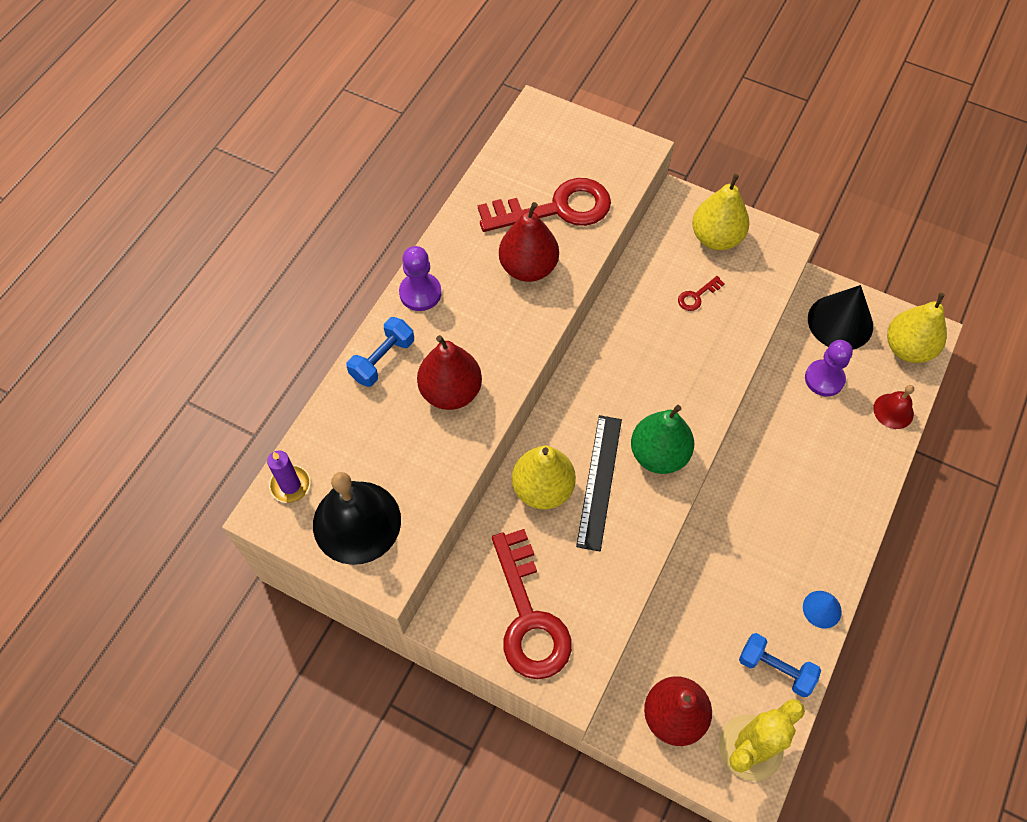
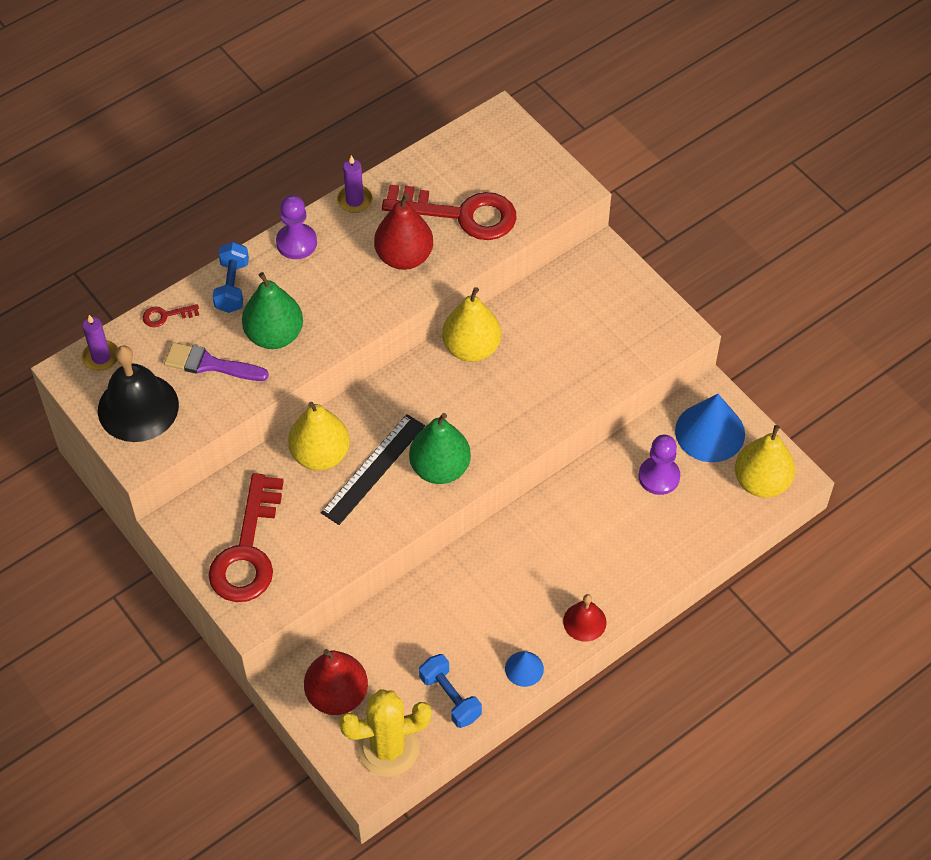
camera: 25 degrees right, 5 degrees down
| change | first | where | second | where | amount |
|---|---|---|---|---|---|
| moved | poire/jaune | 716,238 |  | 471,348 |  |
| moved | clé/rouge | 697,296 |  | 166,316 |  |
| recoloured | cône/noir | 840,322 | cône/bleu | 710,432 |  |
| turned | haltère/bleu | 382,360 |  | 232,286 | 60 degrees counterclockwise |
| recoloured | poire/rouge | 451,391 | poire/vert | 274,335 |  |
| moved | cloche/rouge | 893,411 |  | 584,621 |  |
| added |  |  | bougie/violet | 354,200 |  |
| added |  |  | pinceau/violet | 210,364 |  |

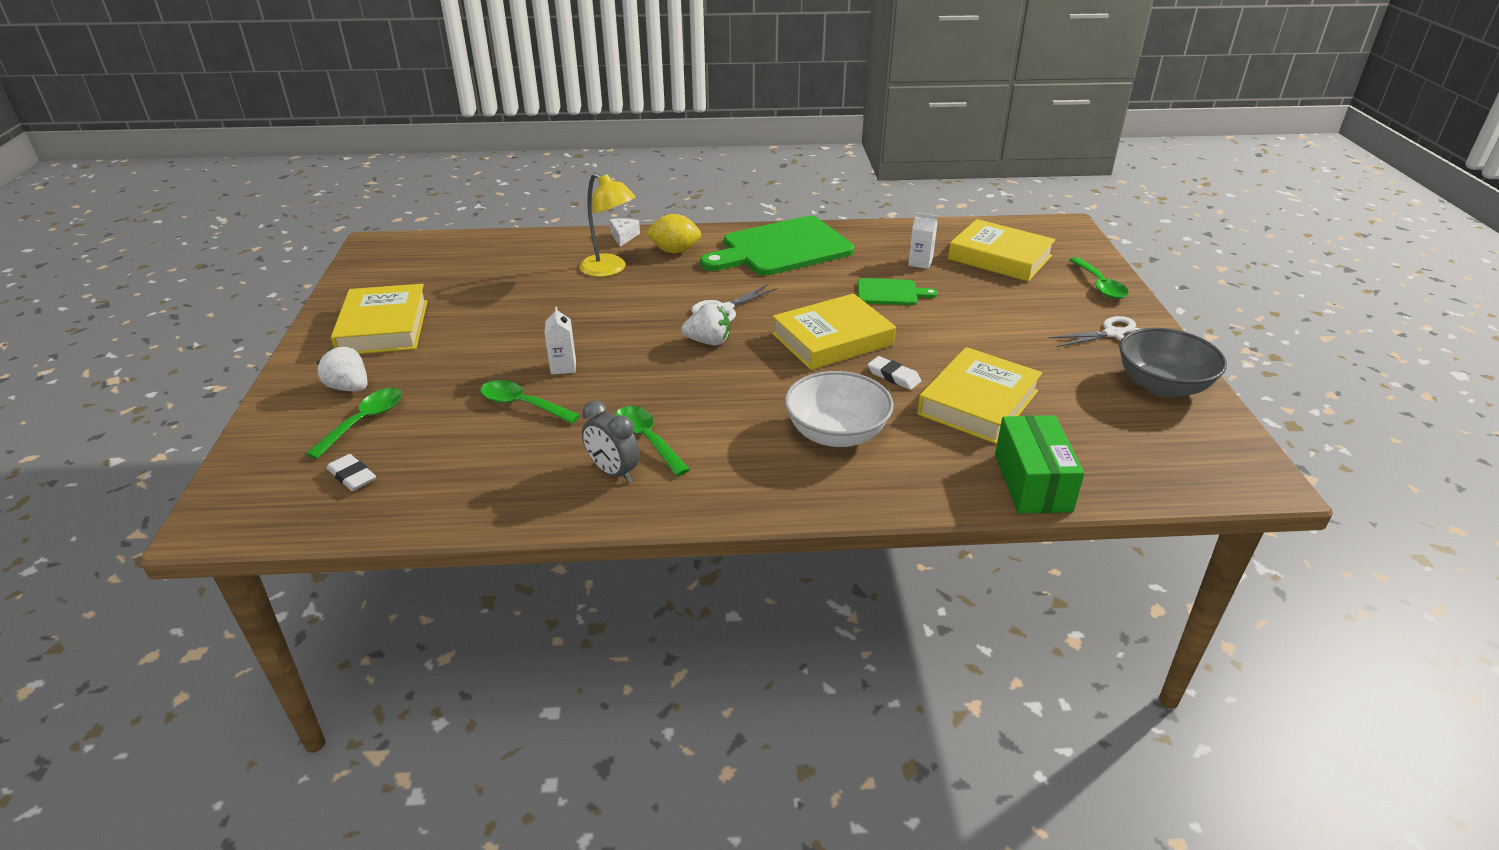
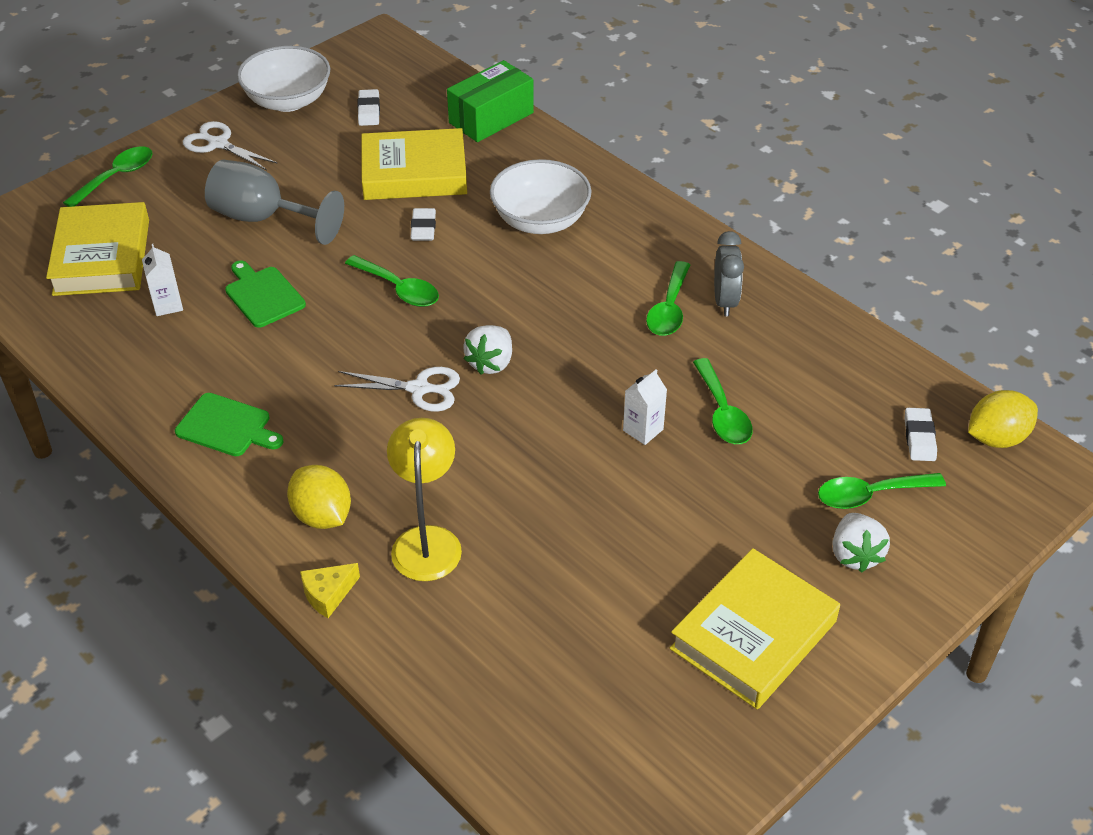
camera: 130 degrees left, 10 degrees up
| change | first | where | second | where | amount |
|---|---|---|---|---|---|
| resized | planche à découper/vert | 782,248 |  | 227,426 | x0.49 |
| recoloured | fromage/blanc | 623,237 | fromage/jaune | 328,594 |  |
| replaced | livre/jaune | 832,339 | cuillère/vert | 399,289 |  |
| turned | fraise/blanc | 708,341 |  | 491,363 | 120 degrees counterclockwise |
| recoloured | bol/gris | 1162,385 | bol/blanc | 288,101 |  |
| added |  |  | gomme/blanc | 369,111 |  |
| added |  |  | verre à pied/gris | 263,218 |  |
| added |  |  | citron/jaune | 996,438 |  |

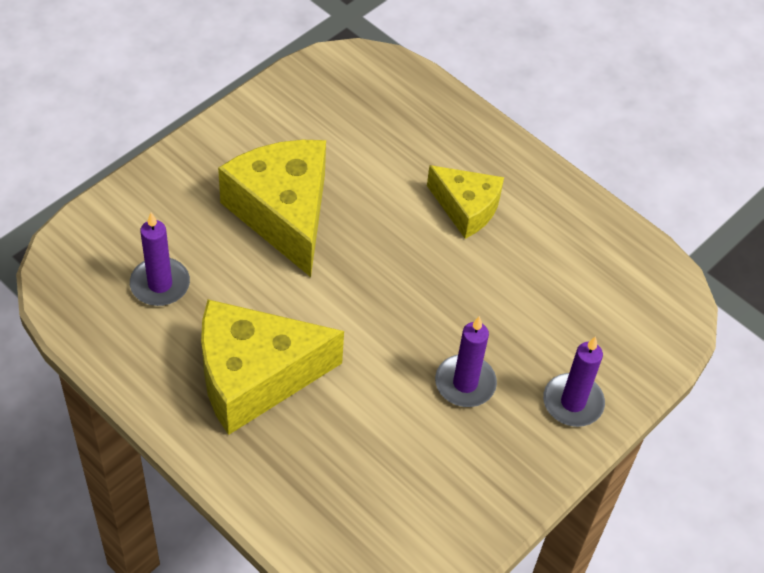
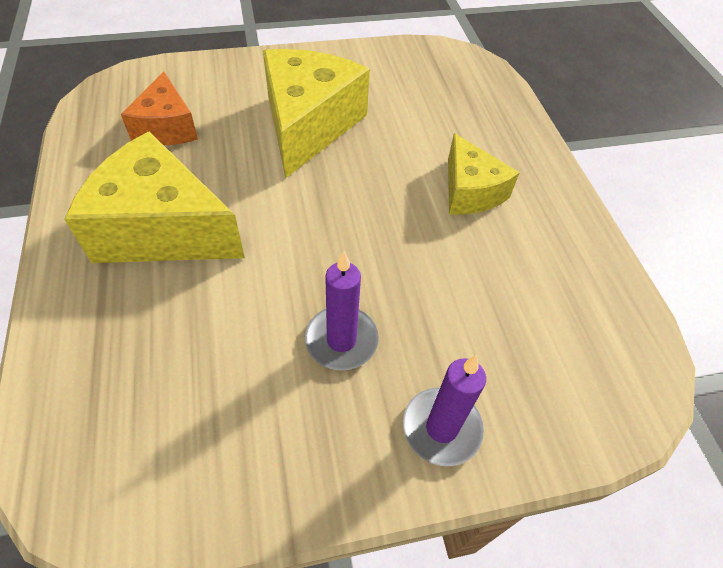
camera: 35 degrees right, 0 degrees up
| change | first | where | second | where | amount |
|---|---|---|---|---|---|
| replaced | bougie/violet | 160,284 | fromage/orange | 166,127 |  |

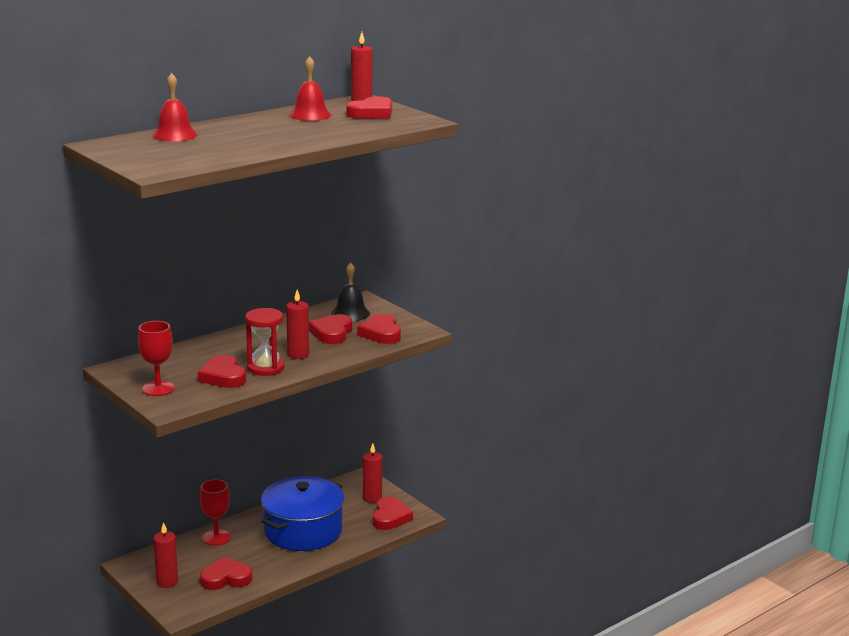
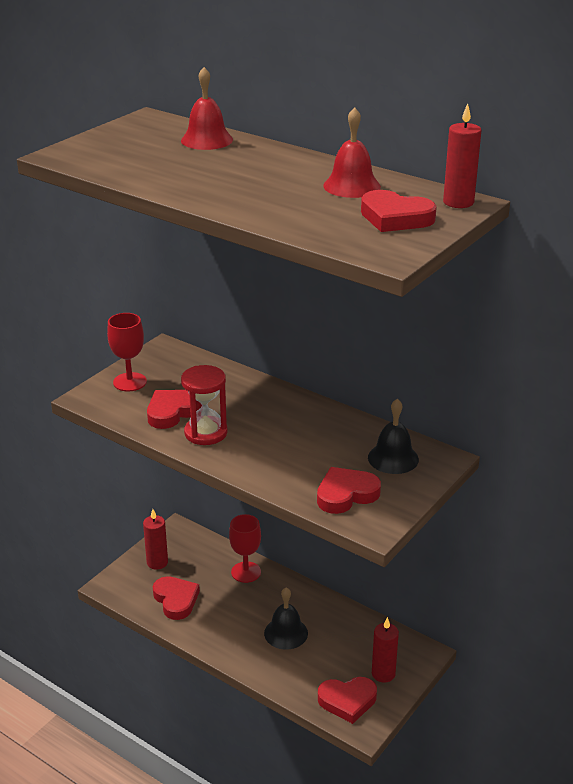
camera: 75 degrees right, 10 degrees up
| change | first | where | second | where | amount |
|---|---|---|---|---|---|
| removed | bougie/rouge | 298,355 |  |  |  |
| removed | cœur/rouge | 332,333 |  |  |  |
| replaced | marmite/bleu | 303,531 | cloche/noir | 286,633 |  |

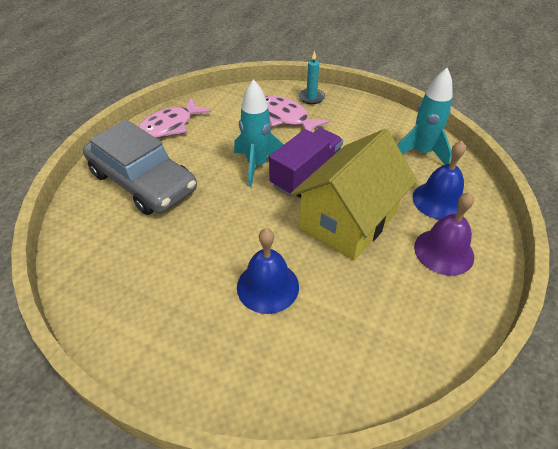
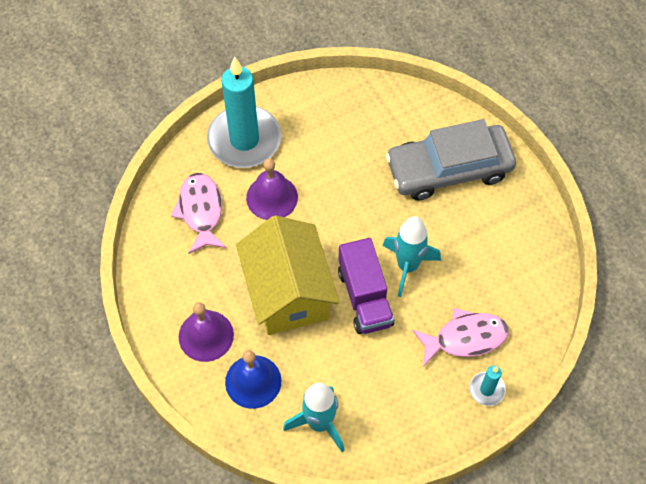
camera: 125 degrees right, 15 degrees up
| change | first | where | second | where | amount |
|---|---|---|---|---|---|
| moved | poisson/rose | 170,126 |  | 201,211 |  |
| recoloured | cloche/bleu | 268,286 | cloche/violet | 272,197 |  |
| added |  |  | bougie/turquoise | 244,140 |  |

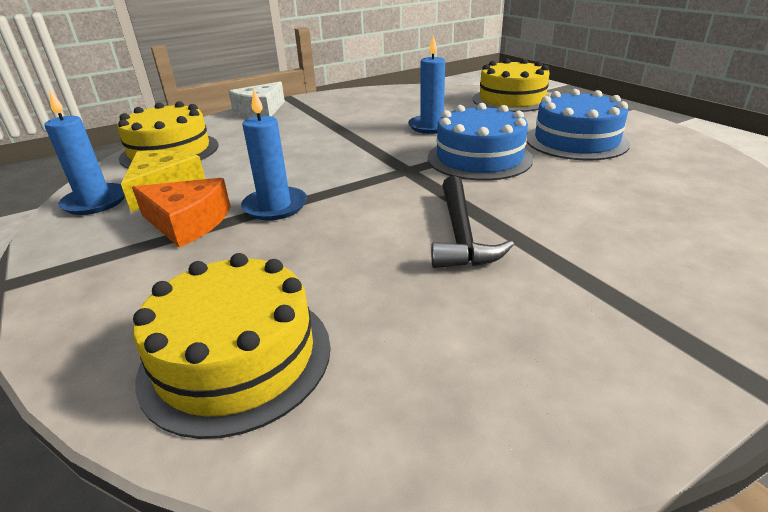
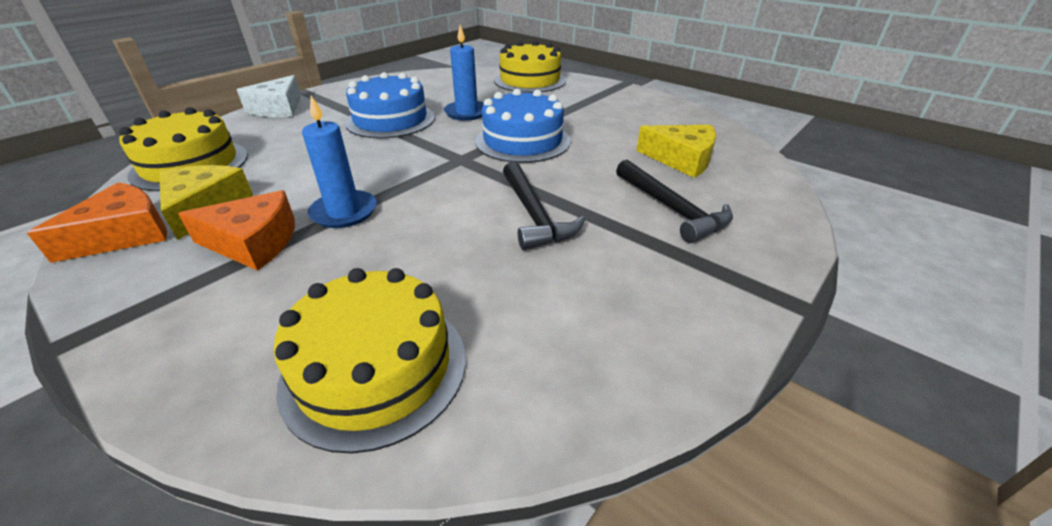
camera: 20 degrees left, 5 degrees up
| change | first | where | second | where | amount |
|---|---|---|---|---|---|
| moved | gâteau/bleu | 576,141 |  | 390,120 |  |
| replaced | bougie/bleu | 95,202 | fromage/orange | 124,234 |  |
| added |  |  | fromage/jaune | 681,159 |  |
| added |  |  | marteau/noir | 671,209 |  |

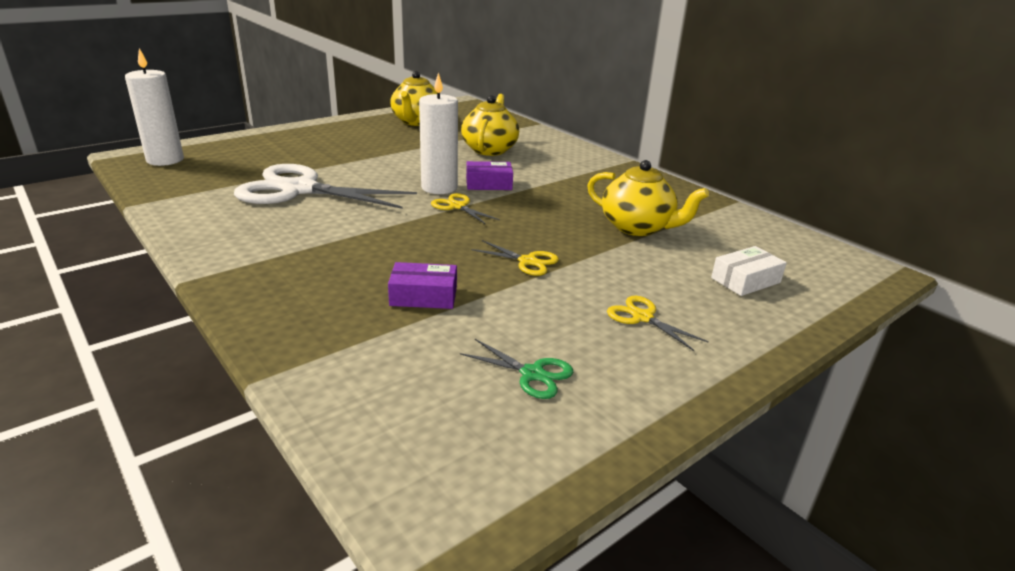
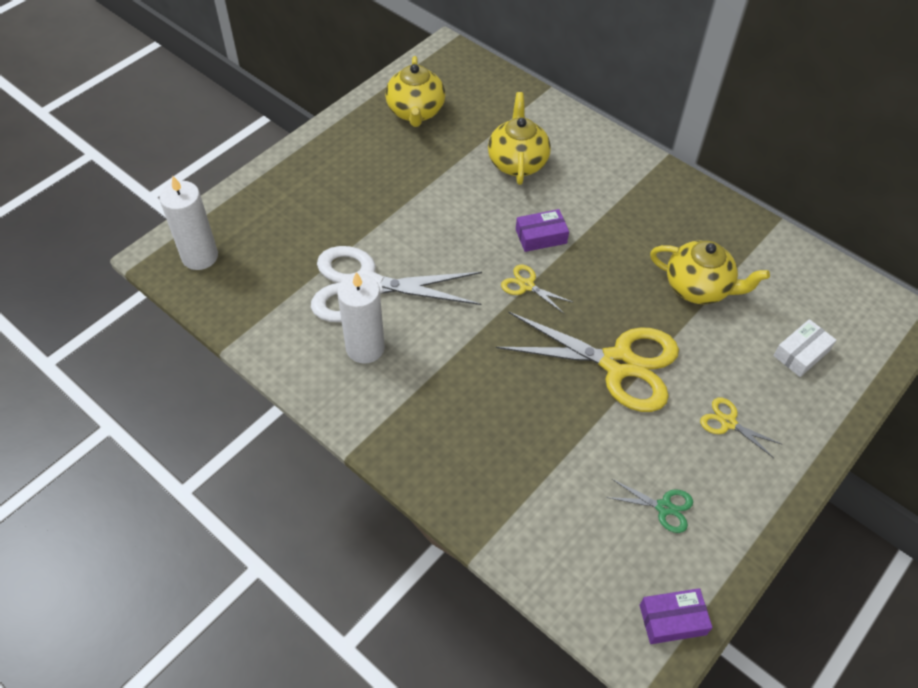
camera: 10 degrees left, 25 degrees up
| change | first | where | second | where | amount |
|---|---|---|---|---|---|
| moved | bougie/blanc | 439,187 |  | 365,348 |  |
| resized | ciseaux/jaune | 527,261 |  | 618,364 | x2.33 |
| moved | boîte/violet | 423,296 |  | 672,620 |  |

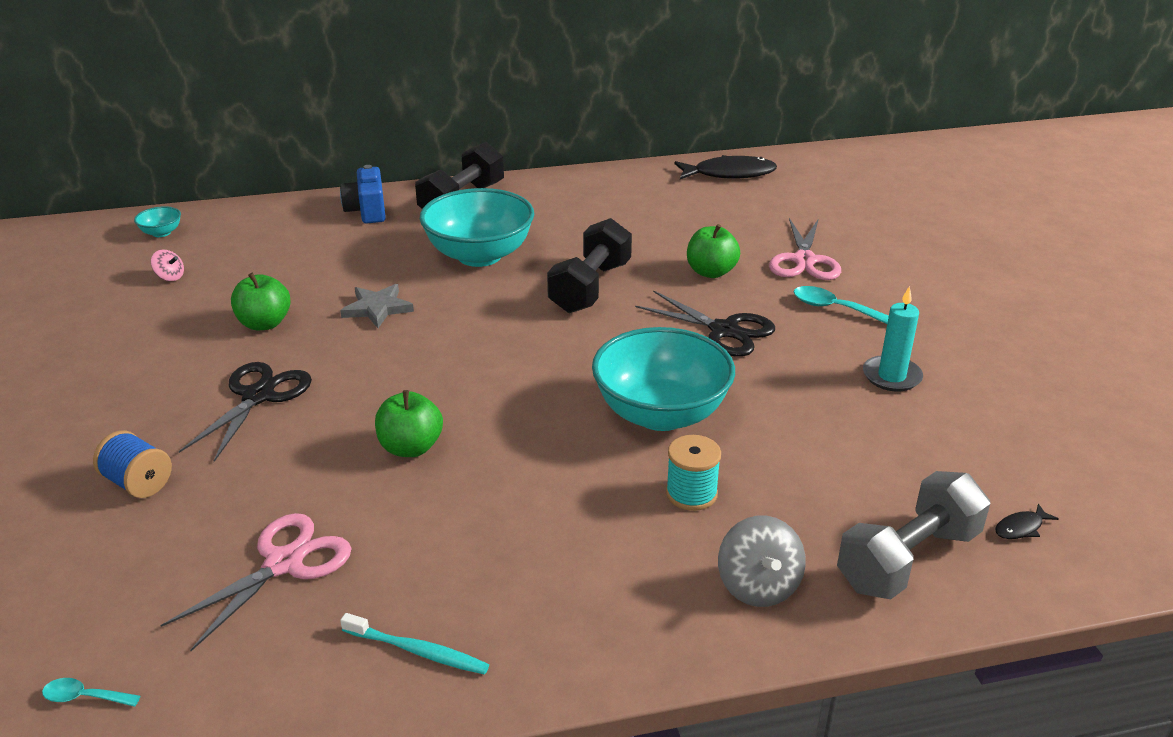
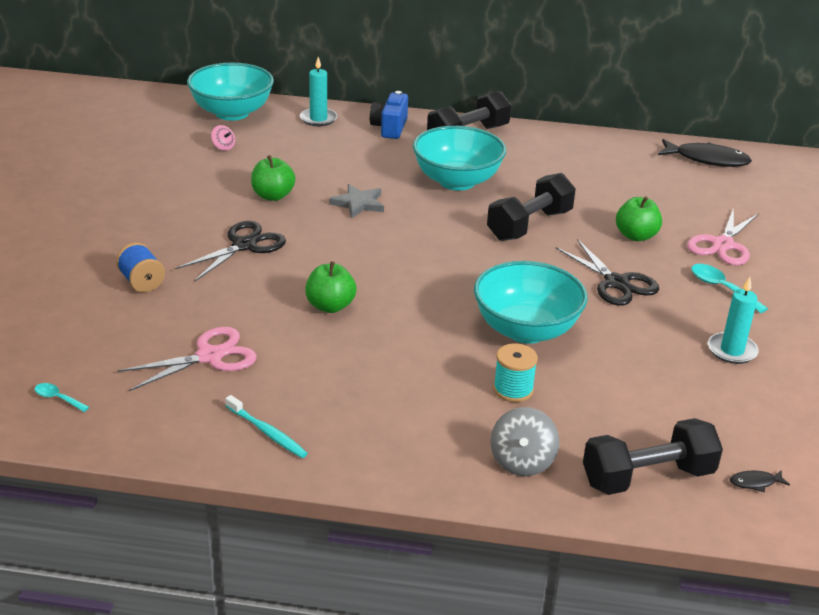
camera: 20 degrees right, 0 degrees up
| change | first | where | second | where | amount |
|---|---|---|---|---|---|
| resized | bol/turquoise | 161,233 |  | 232,113 | x2.44 |
| recoloured | haltère/gris | 908,559 | haltère/noir | 647,477 |  |
| added |  |  | bougie/turquoise | 318,119 |  |

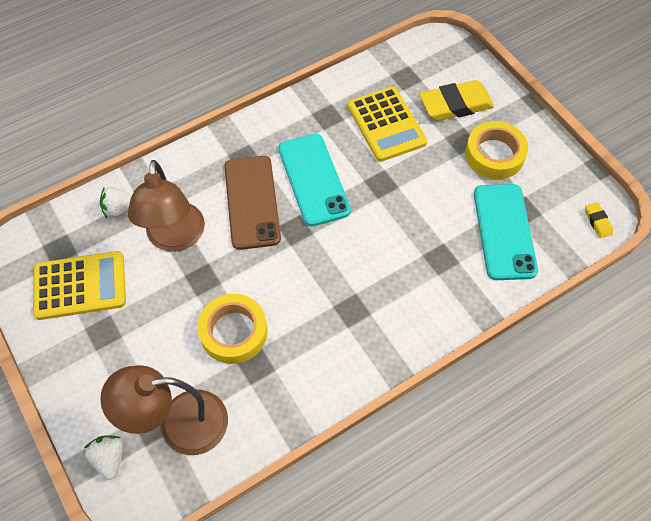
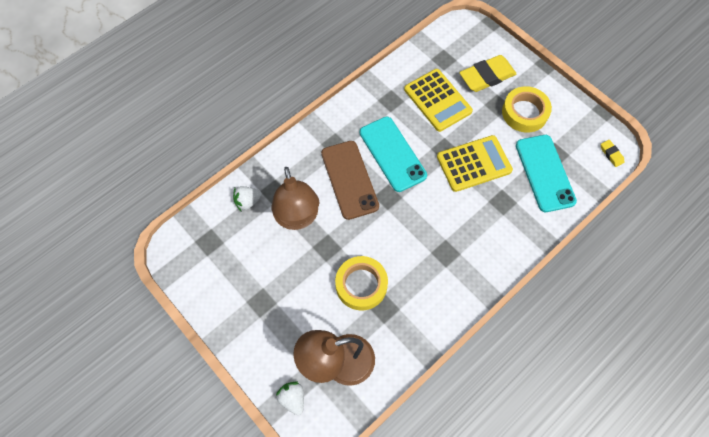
camera: 10 degrees left, 5 degrees up
| change | first | where | second | where | amount |
|---|---|---|---|---|---|
| moved | calculatrice/jaune | 80,286 |  | 474,164 |  |

